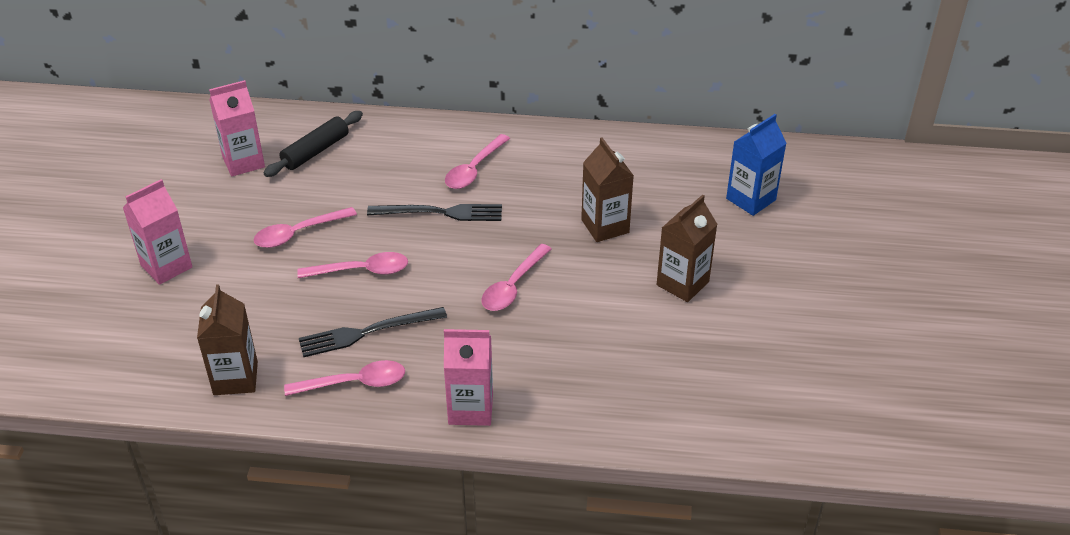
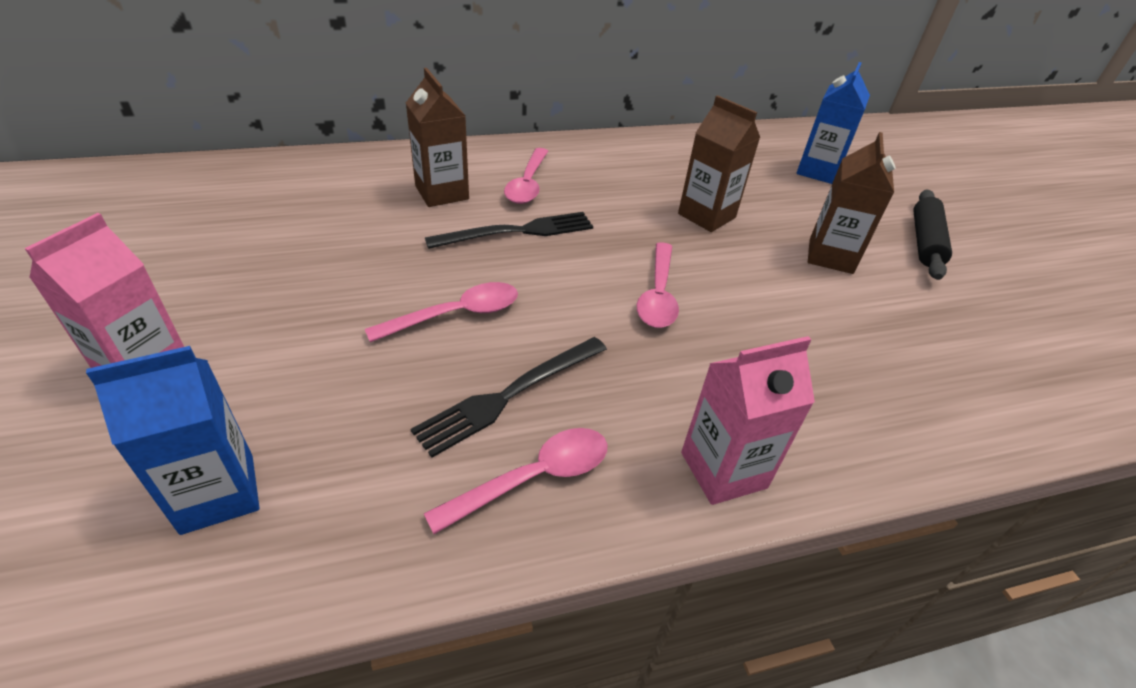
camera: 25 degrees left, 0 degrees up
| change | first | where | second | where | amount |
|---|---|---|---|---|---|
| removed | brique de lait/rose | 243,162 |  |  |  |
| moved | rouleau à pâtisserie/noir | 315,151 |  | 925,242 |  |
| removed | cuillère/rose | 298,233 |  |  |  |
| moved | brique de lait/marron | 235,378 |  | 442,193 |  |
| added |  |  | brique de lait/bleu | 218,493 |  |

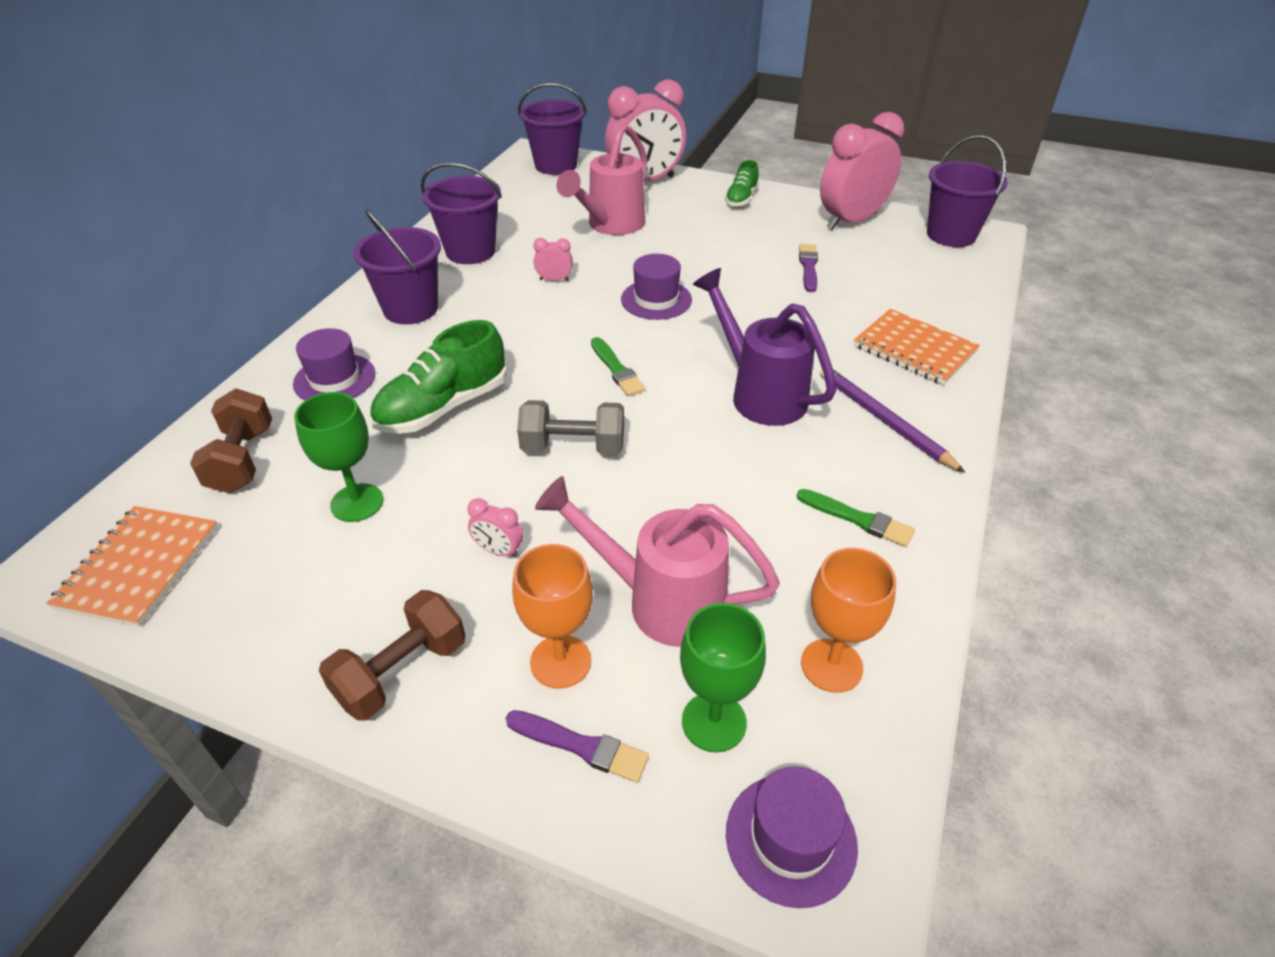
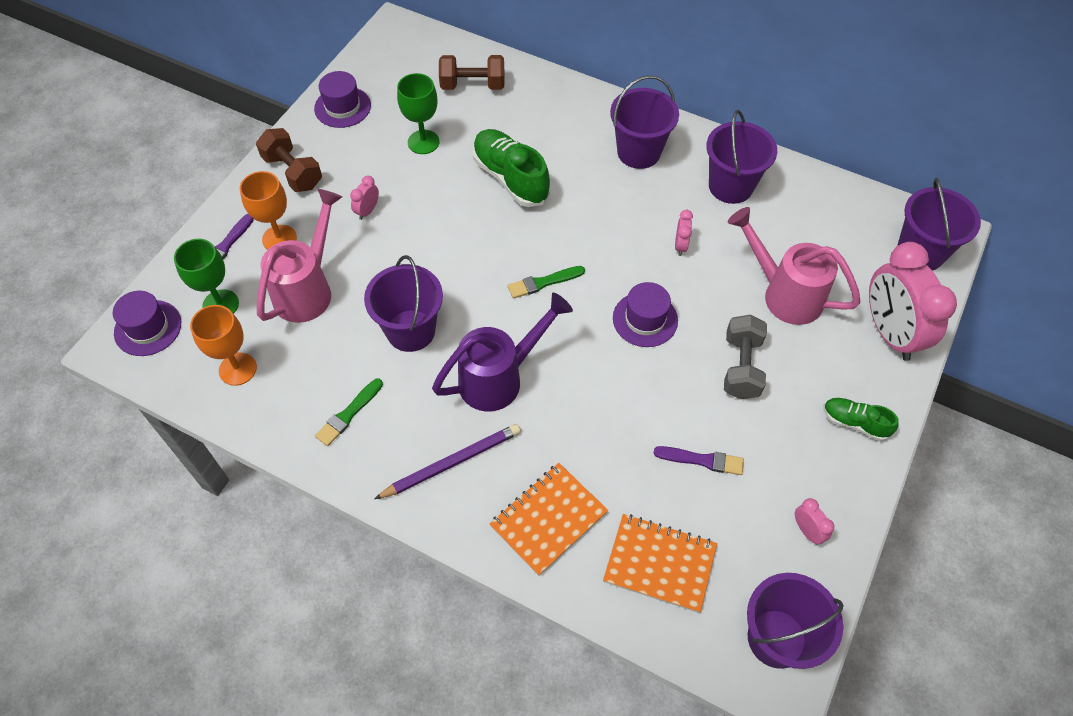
camera: 95 degrees right, 15 degrees up
| change | first | where | second | where | amount |
|---|---|---|---|---|---|
| resized | réveil/rose | 851,221 |  | 807,531 | x0.41 |
| moved | chapeau/violet | 334,379 |  | 342,107 |  |
| moved | haltère/gris | 573,447 |  | 741,367 |  |
| moved | carnet/orange | 139,567 |  | 659,563 |  |
| added |  |  | seau/violet | 410,330 |  |

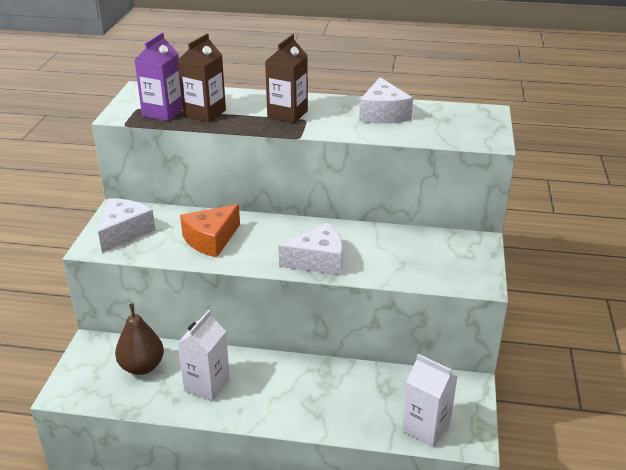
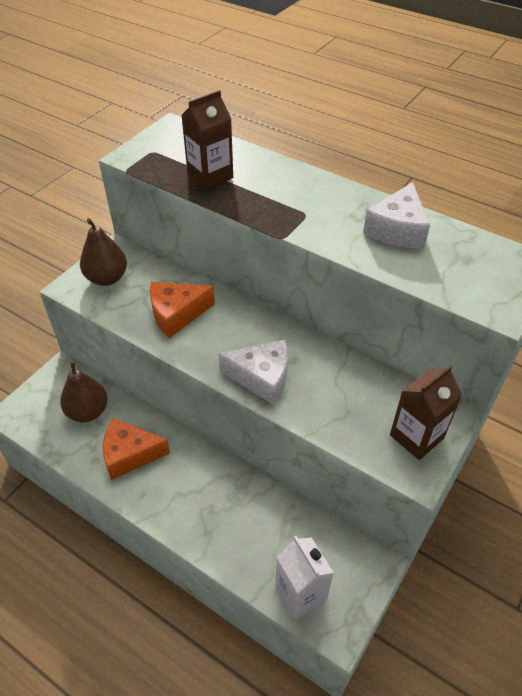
camera: 25 degrees right, 15 degrees up
| change | first | where | second | where | amount |
|---|---|---|---|---|---|
| removed | brique de lait/violet | 163,112 |  |  |  |
| moved | brique de lait/marron | 287,114 |  | 416,436 |  |
| replaced | fromage/blanc | 124,232 | poire/marron | 107,278 |  |
| replaced | brique de lait/blanc | 207,385 | fromage/orange | 130,454 |  |

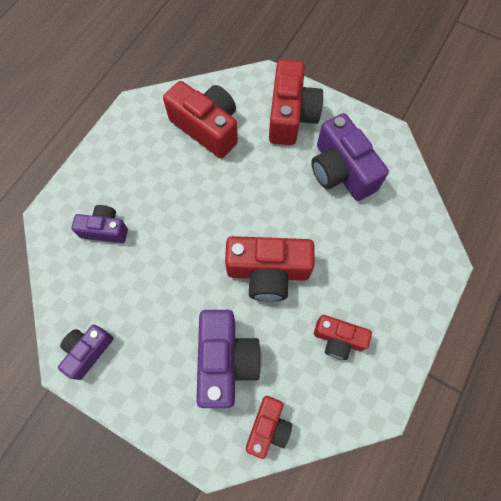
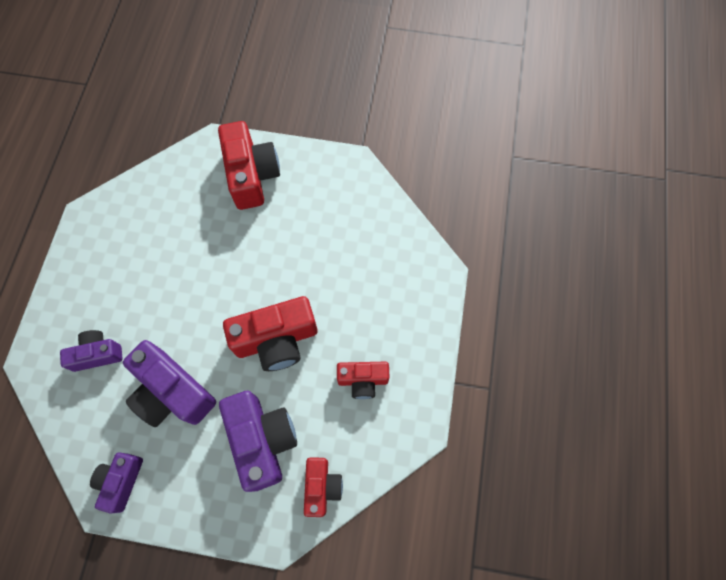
camera: 20 degrees left, 0 degrees up
| change | first | where | second | where | amount |
|---|---|---|---|---|---|
| removed | appareil photo/rouge | 207,128 |  |  |  |
| moved | appareil photo/violet | 341,171 |  | 172,392 |  |

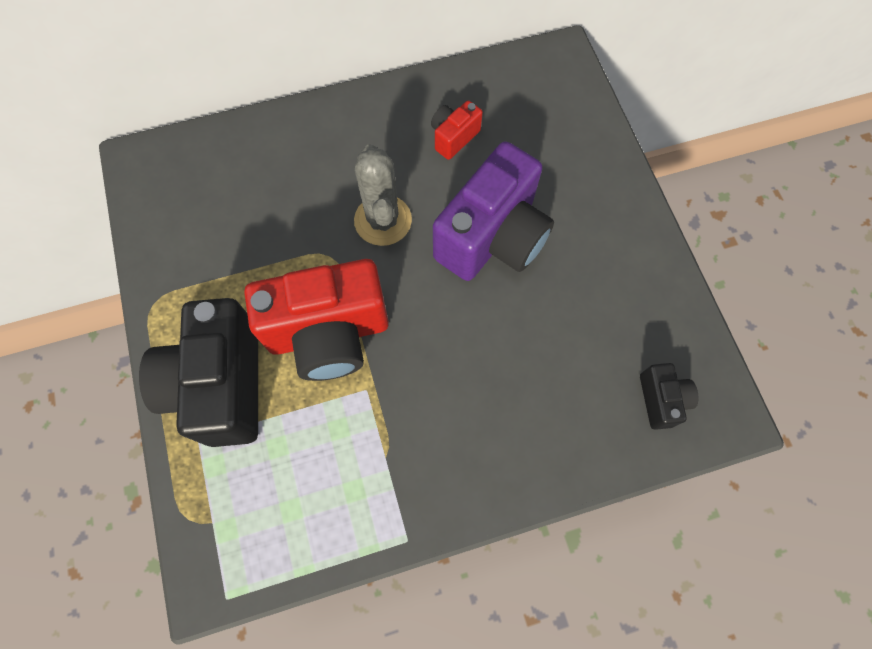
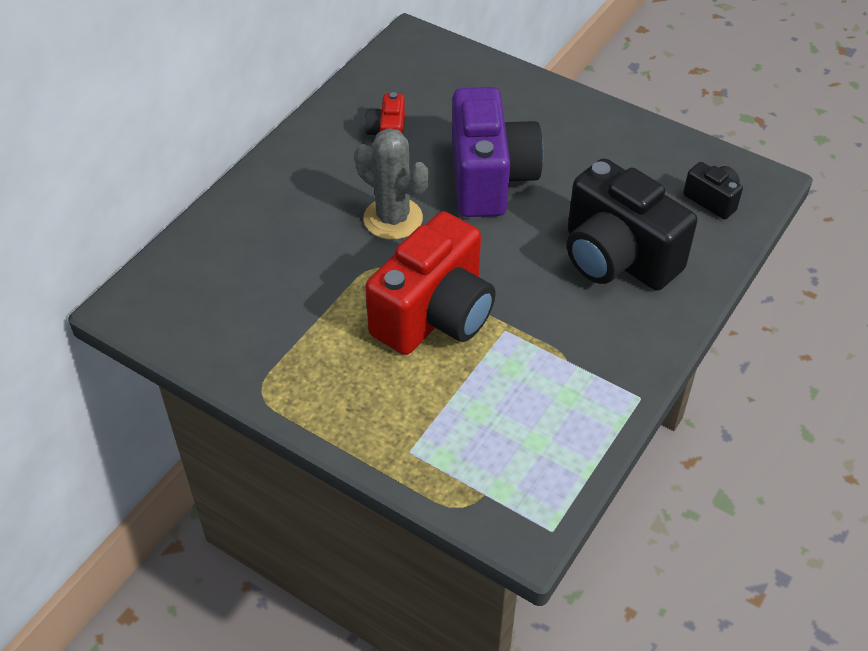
camera: 40 degrees left, 20 degrees down
| change | first | where | second | where | amount |
|---|---|---|---|---|---|
| moved | appareil photo/noir | 221,385 |  | 617,258 |  |

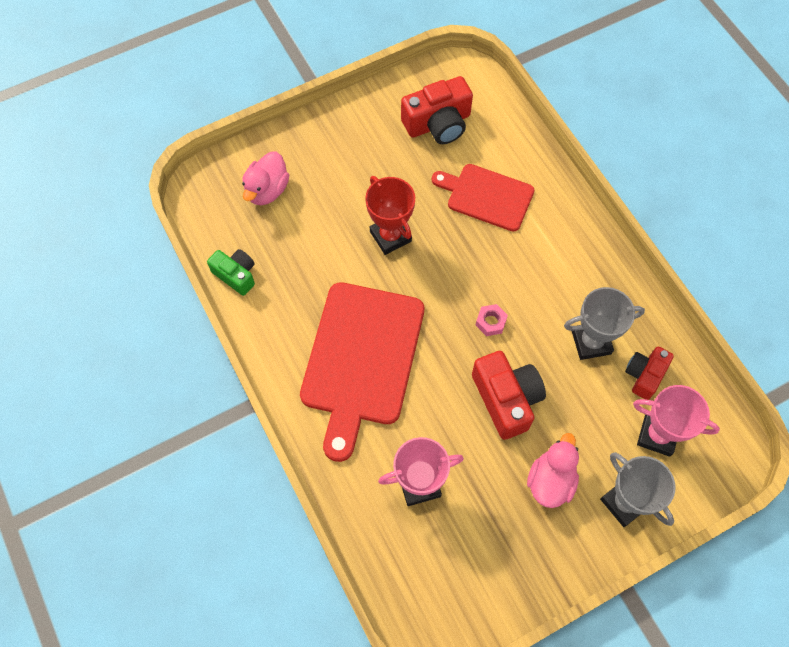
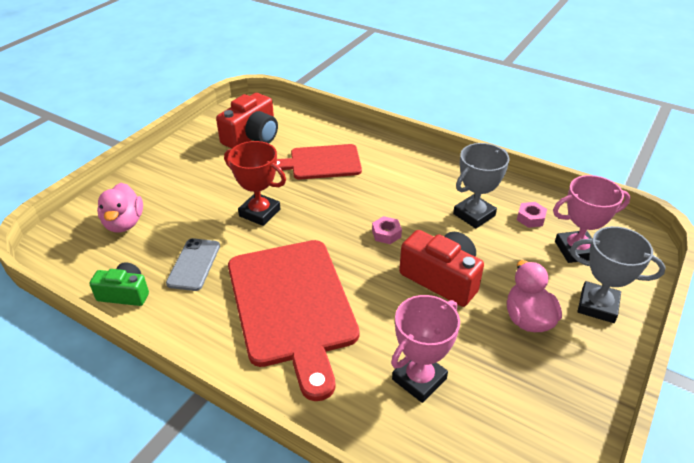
camera: 30 degrees left, 25 degrees down
| change | first | where | second | where | amount |
|---|---|---|---|---|---|
| replaced | appareil photo/rouge | 644,375 | écrou/rose | 530,218 |  |
| added |  |  | téléphone/gris | 194,264 |  |

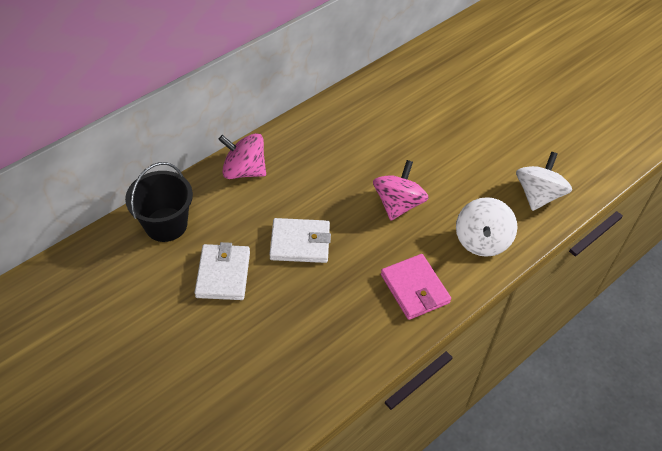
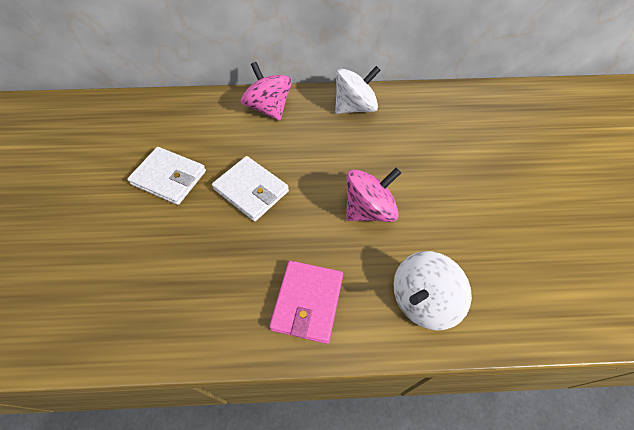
camera: 40 degrees right, 5 degrees up
| change | first | where | second | where | amount |
|---|---|---|---|---|---|
| moved | toupie/blanc | 538,195 |  | 355,107 |  |
| removed | seau/noir | 166,224 |  |  |  |
| turned | portefeuille/blanc | 223,274 |  | 169,178 | 75 degrees clockwise |

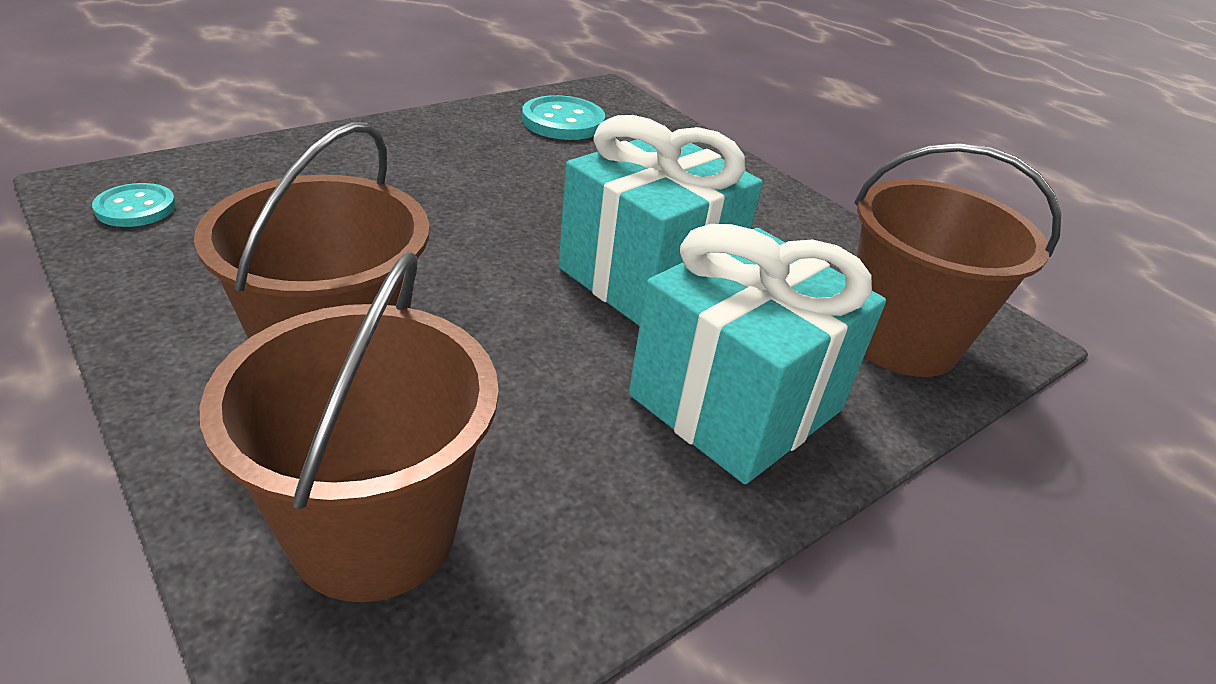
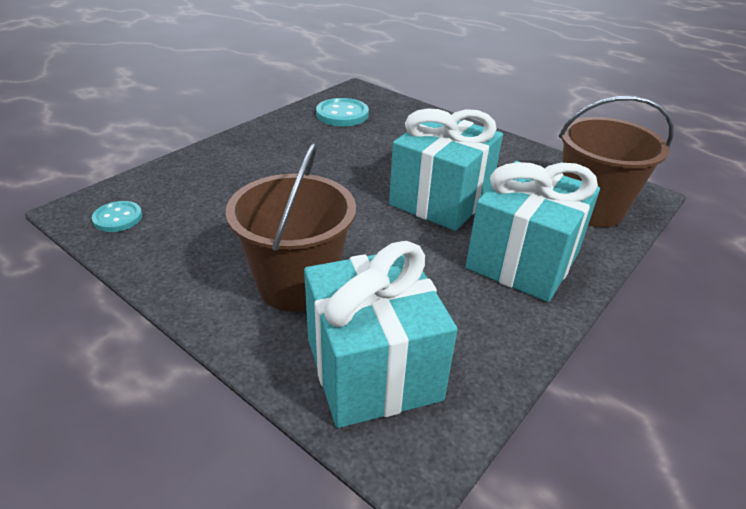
camera: 10 degrees left, 0 degrees up
| change | first | where | second | where | amount |
|---|---|---|---|---|---|
| replaced | seau/marron | 374,531 | cadeau/turquoise | 373,368 |  |

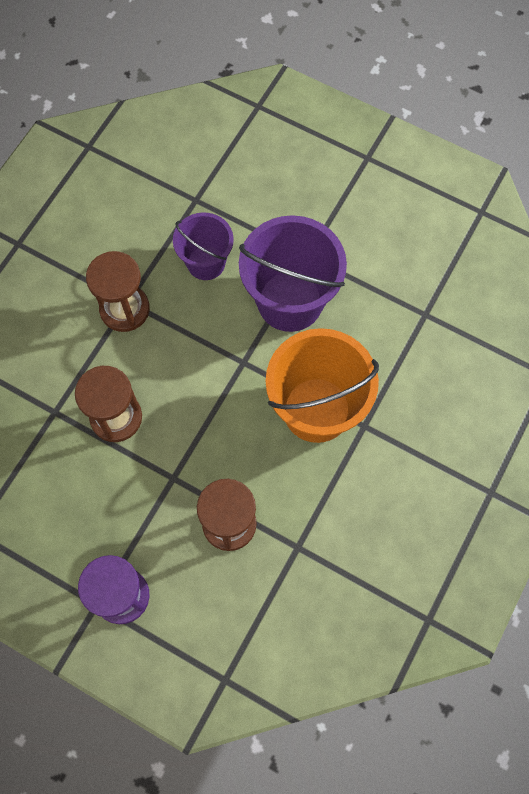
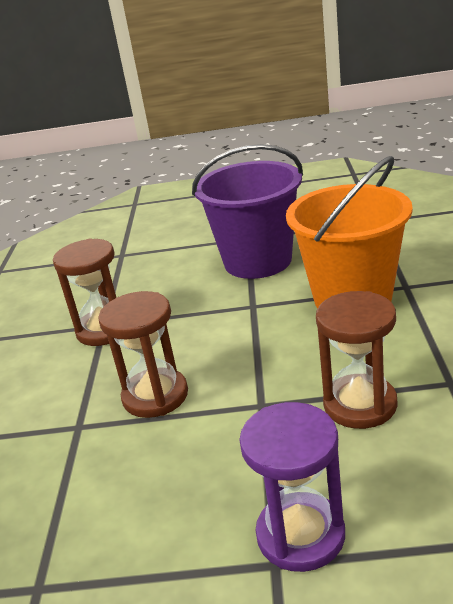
camera: 25 degrees left, 40 degrees down
| change | first | where | second | where | amount |
|---|---|---|---|---|---|
| removed | seau/violet | 206,263 |  |  |  |

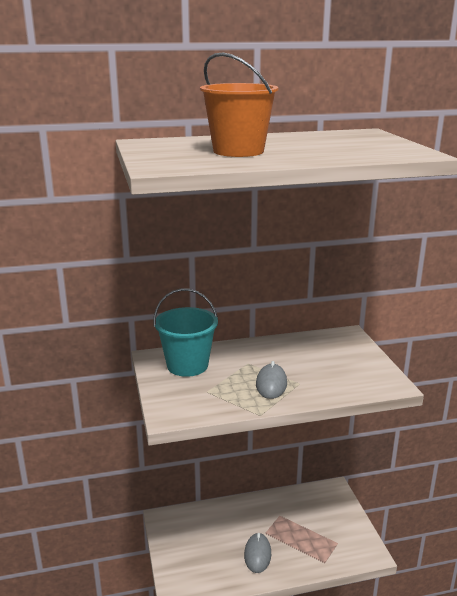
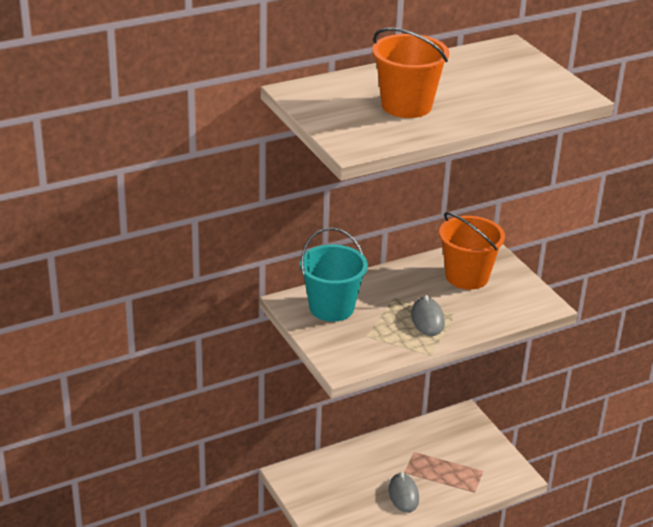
camera: 15 degrees left, 10 degrees up
| change | first | where | second | where | amount |
|---|---|---|---|---|---|
| added |  |  | seau/orange | 467,277 |  |

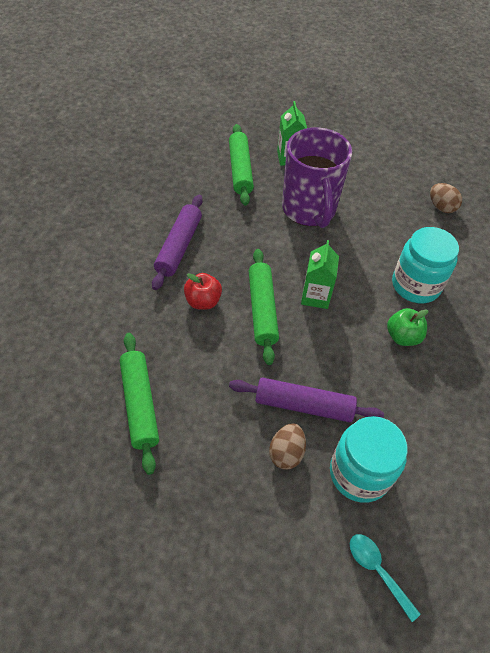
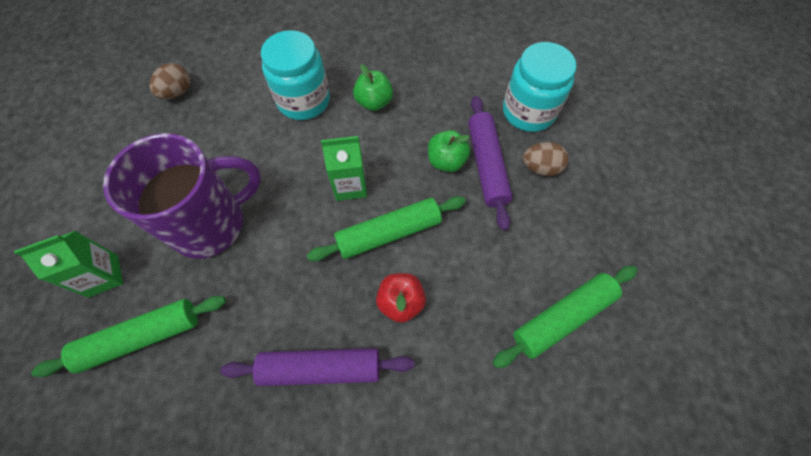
camera: 105 degrees left, 10 degrees up
| change | first | where | second | where | amount |
|---|---|---|---|---|---|
| removed | cuillère/turquoise | 377,570 |  |  |  |
| added |  |  | pomme/vert | 446,161 |  |

